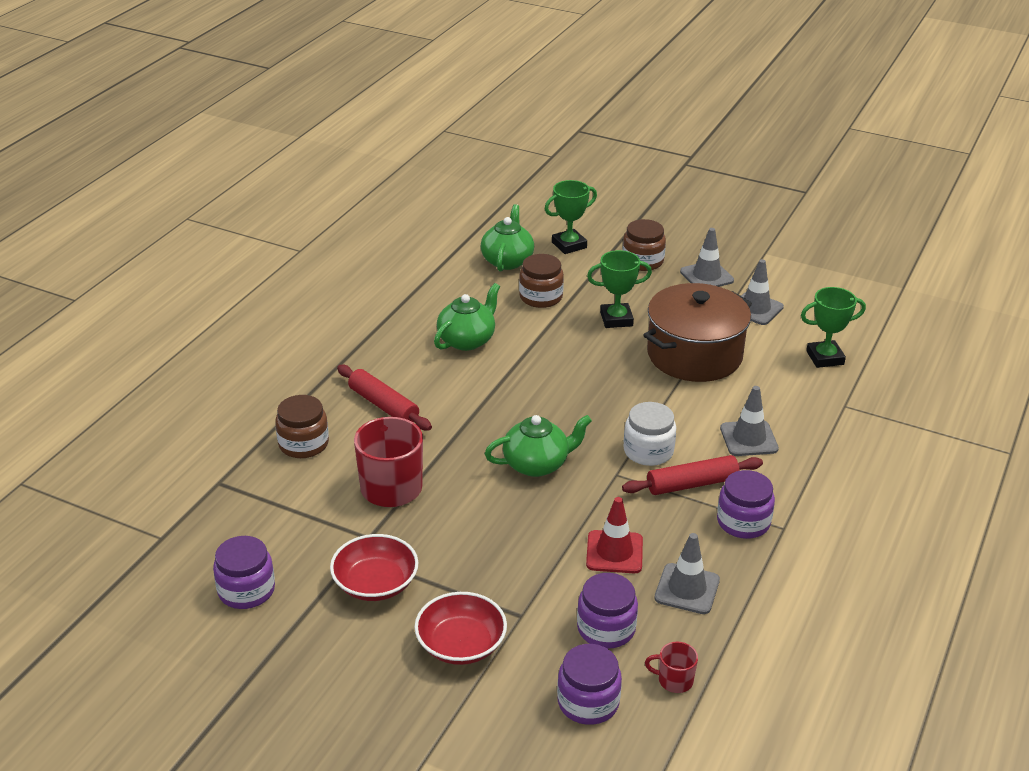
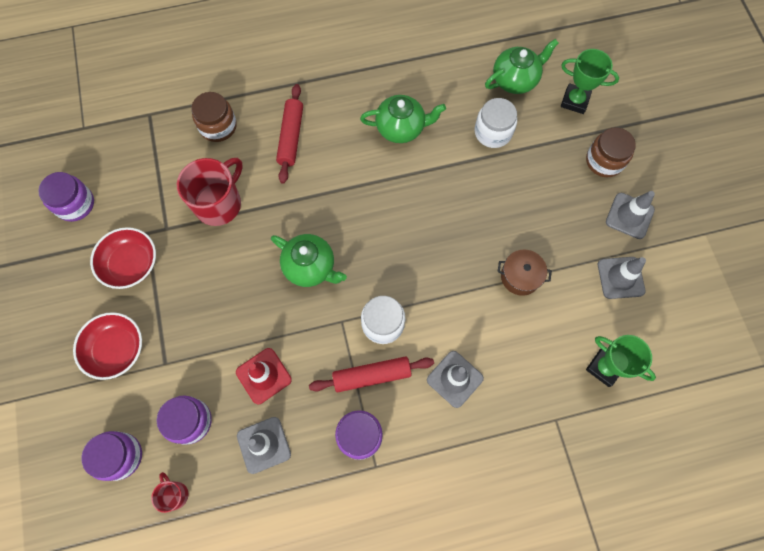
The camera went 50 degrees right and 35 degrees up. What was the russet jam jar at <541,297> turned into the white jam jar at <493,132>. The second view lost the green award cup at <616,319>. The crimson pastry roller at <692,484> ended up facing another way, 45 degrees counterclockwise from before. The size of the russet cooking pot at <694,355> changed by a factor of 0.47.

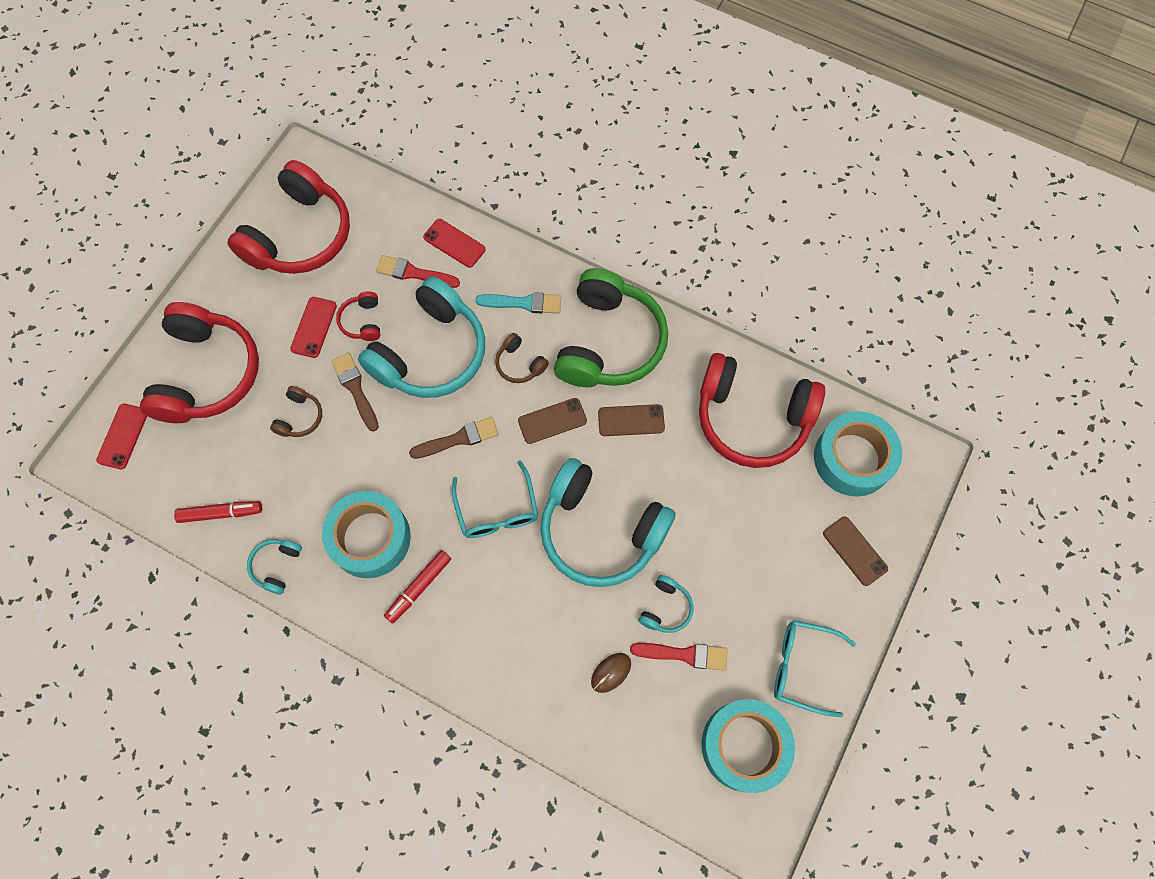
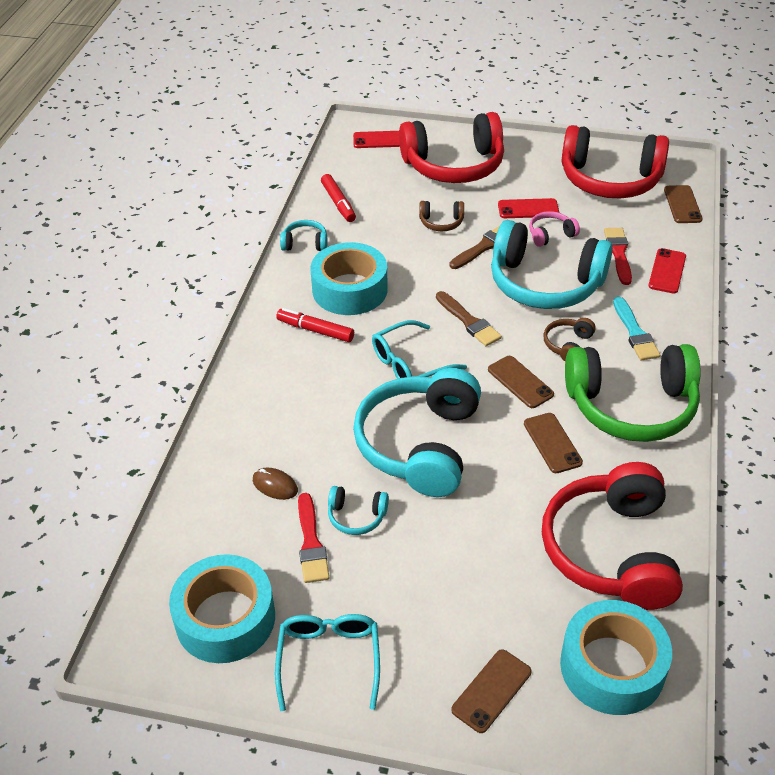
The camera went 75 degrees right and 25 degrees down. What was the crimson headset at <362,321> turned into the rose-pink headset at <550,235>. The second view gained the russet phone at <682,204>.

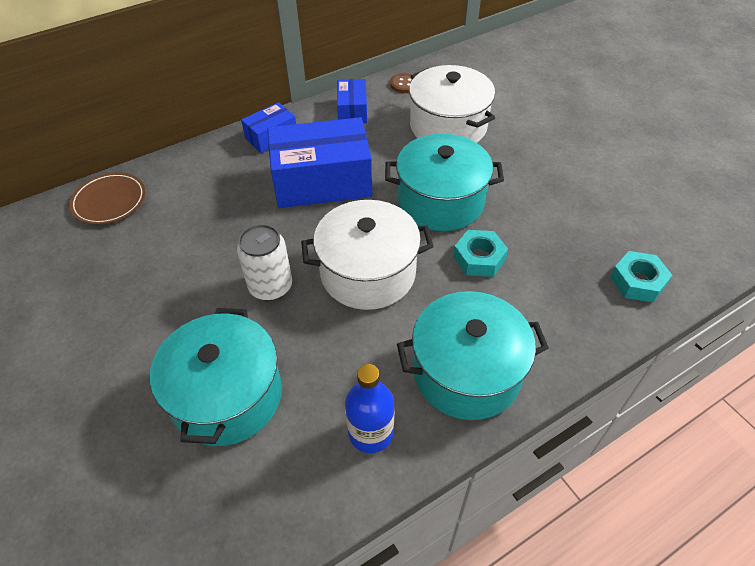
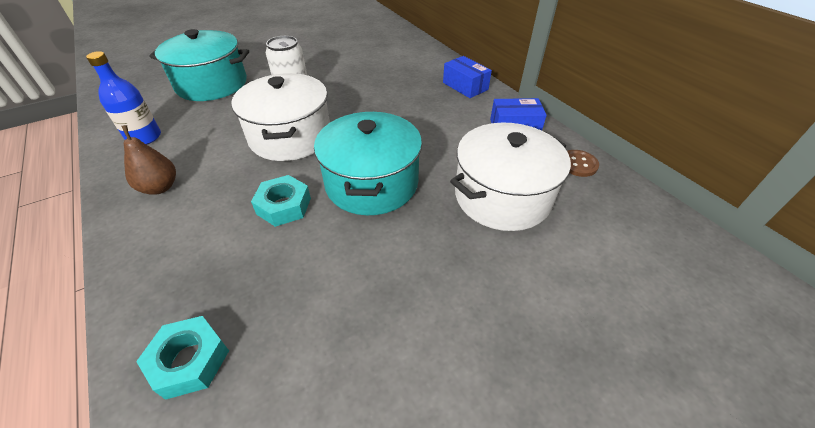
The camera went 90 degrees right and 5 degrees down. The second view lost the russet plate at <109,201>. The second view lost the blue box at <322,181>. Where the teal cooking pot stood at <466,372>, the russet toy pear came to stand at <160,187>.

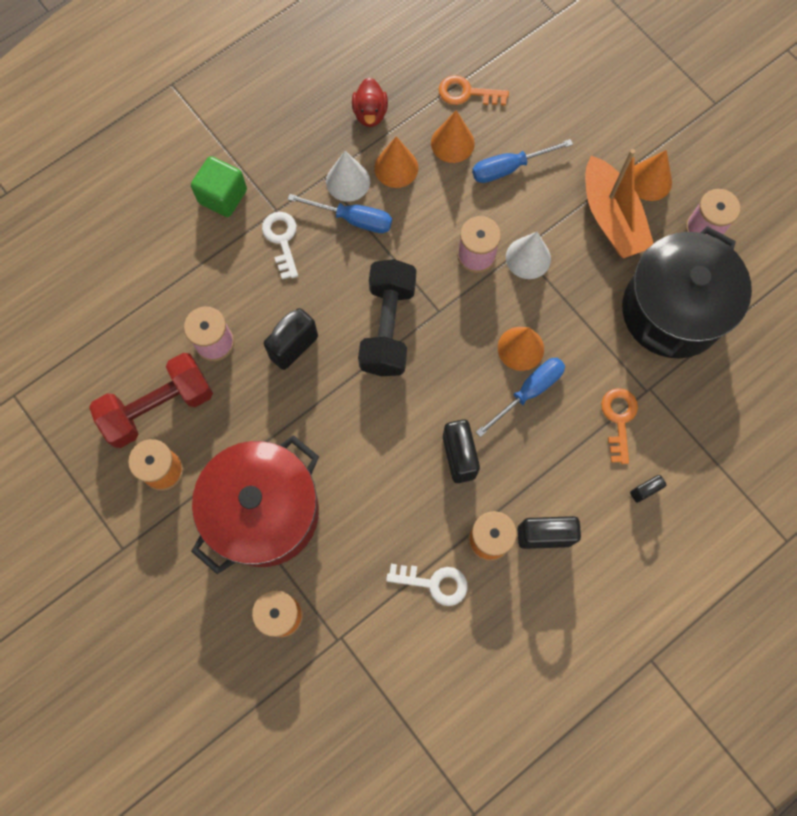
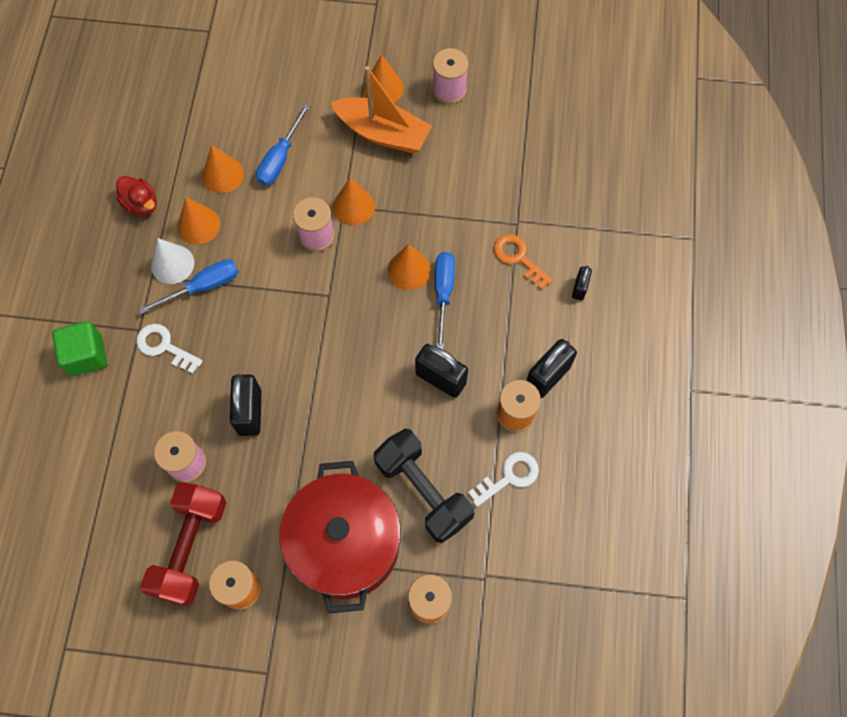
The camera went 45 degrees left and 5 degrees down. The ebony dumbbell ended up elsewhere, having gone from <388,327> to <423,491>. The second view lost the orange key at <467,93>. What was the white cone at <528,258> turned into the orange cone at <353,206>. The second view lost the ebony cooking pot at <672,311>.

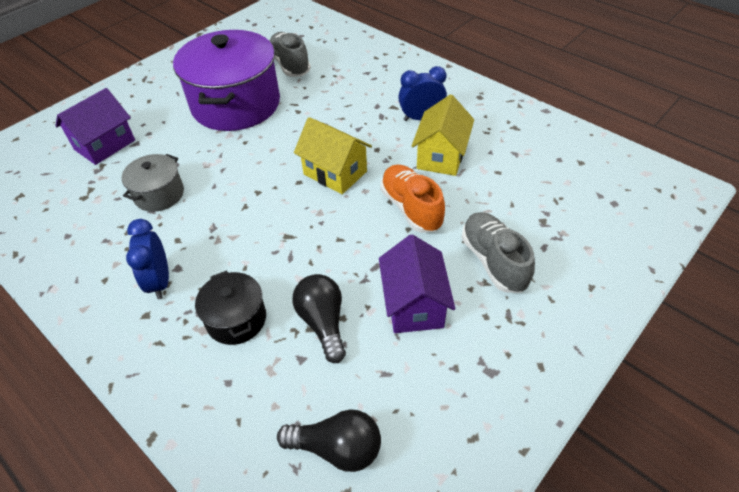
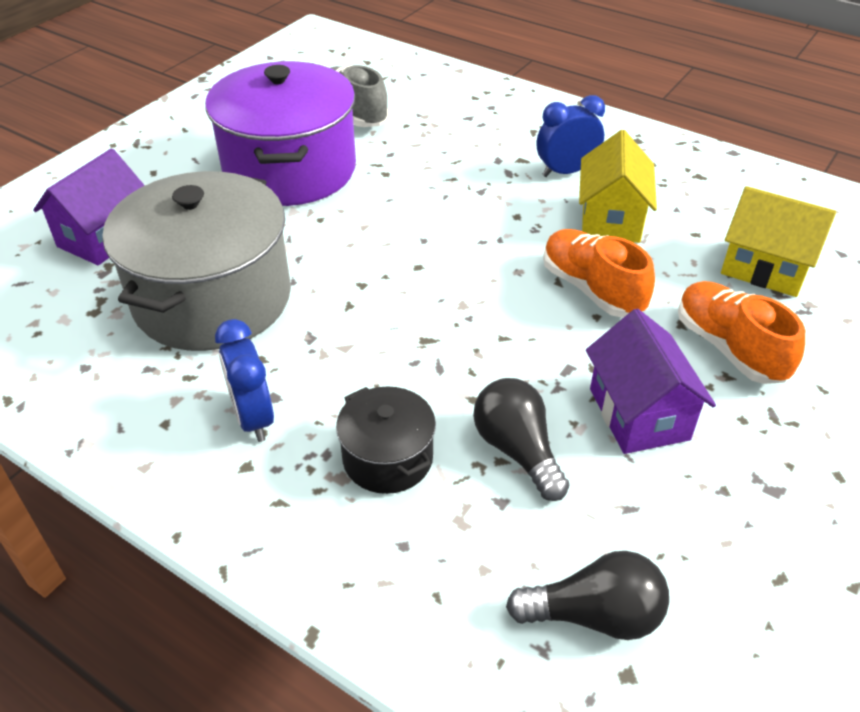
The camera went 10 degrees left and 5 degrees down. The size of the grey cooking pot at <159,194> changed by a factor of 2.08. The golden house ended up elsewhere, having gone from <335,173> to <765,268>. What was the grey shoe at <493,261> turned into the orange shoe at <729,348>.

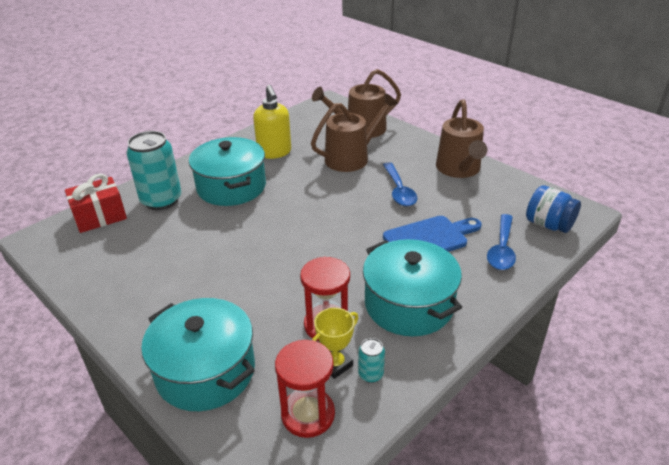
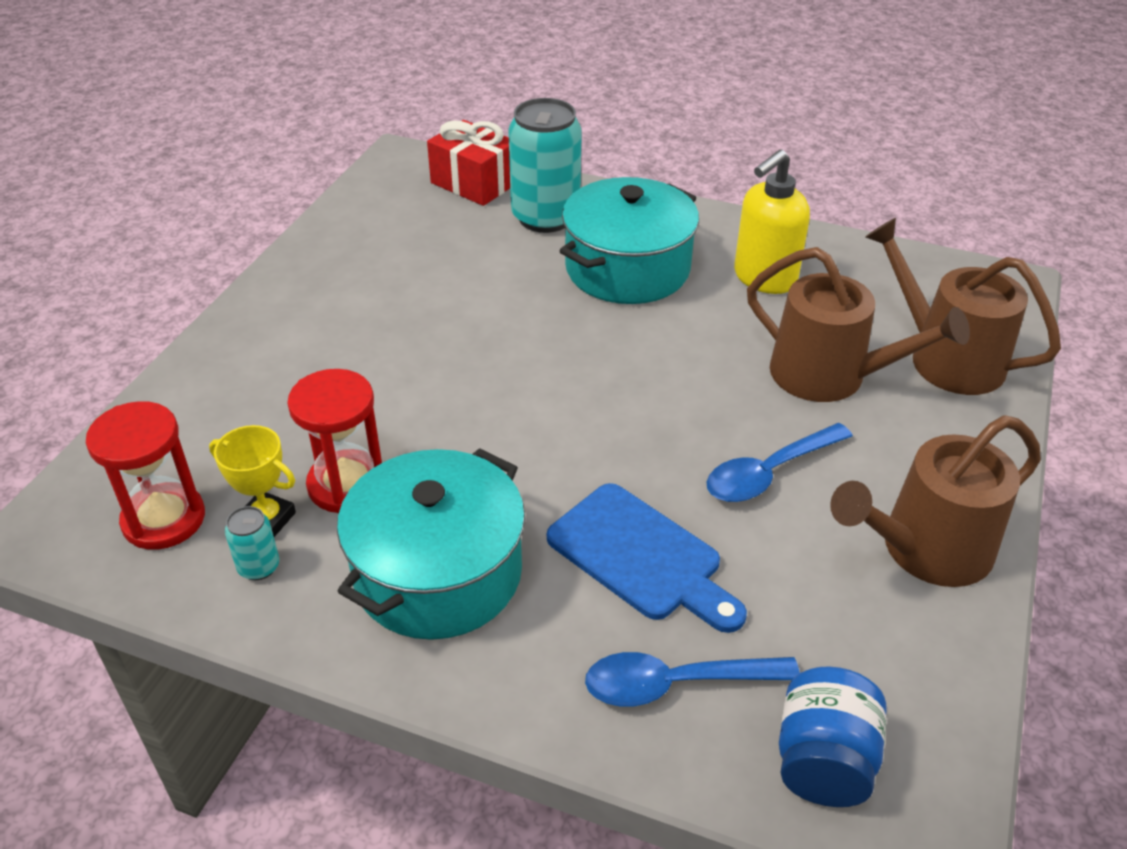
The camera went 65 degrees right and 5 degrees up. The second view lost the teal cooking pot at <205,371>.

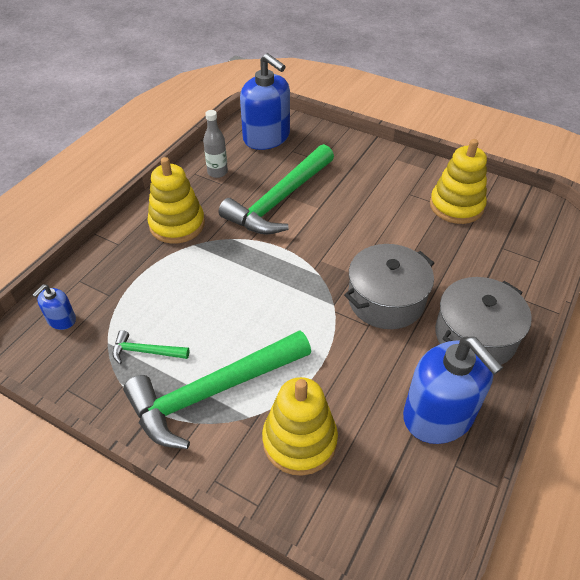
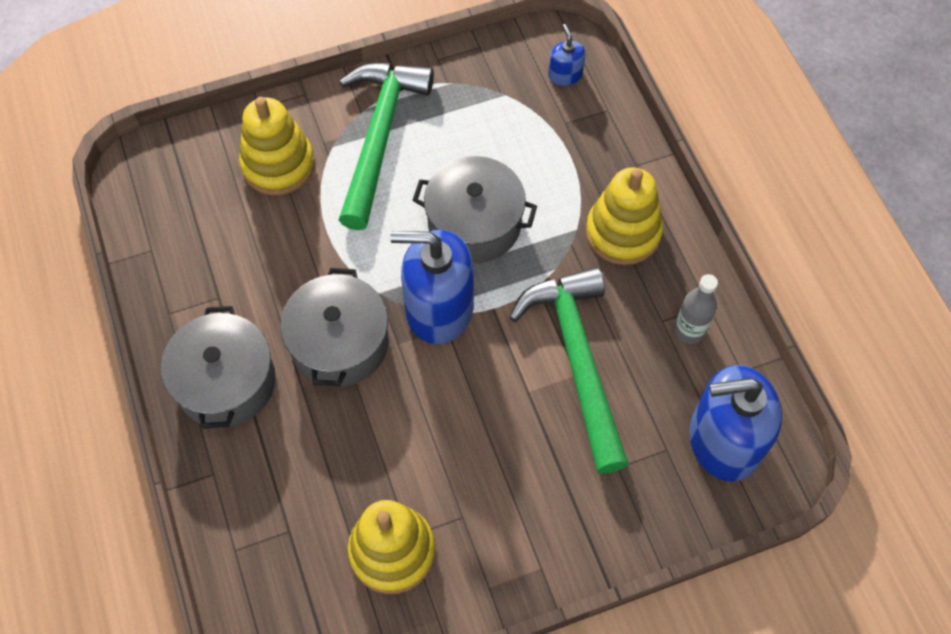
The camera went 130 degrees right and 15 degrees up. The second view lost the green carpenter's hammer at <146,352>. The blue pump bottle ended up elsewhere, having gone from <438,415> to <439,308>. The second view gained the grey cooking pot at <474,223>.

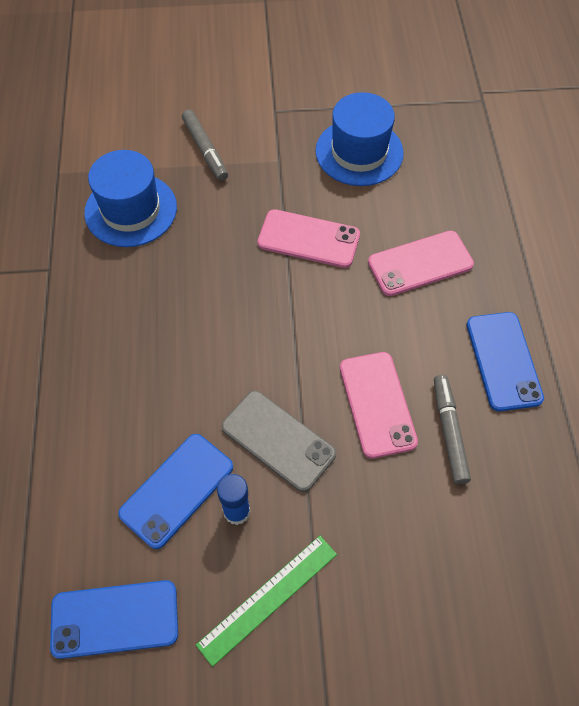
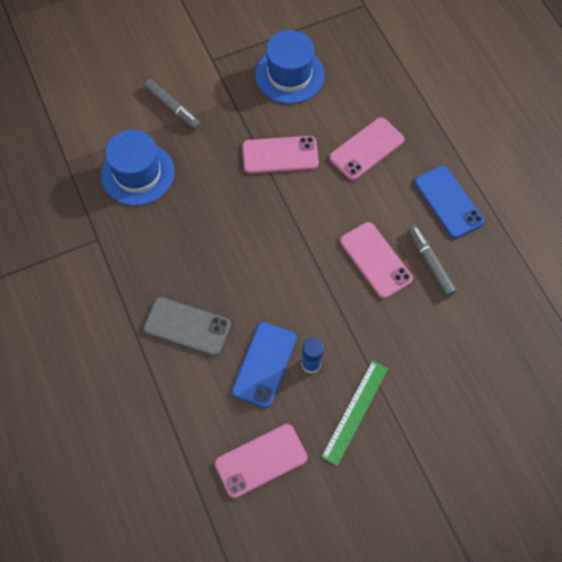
The camera went 20 degrees left and 5 degrees up. What was the blue phone at <115,619> turned into the rose-pink phone at <261,460>. The grey phone ended up elsewhere, having gone from <278,440> to <187,327>.

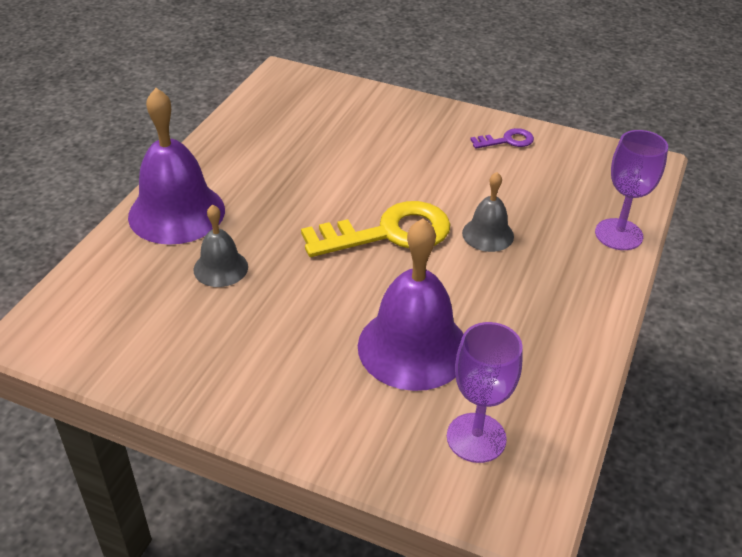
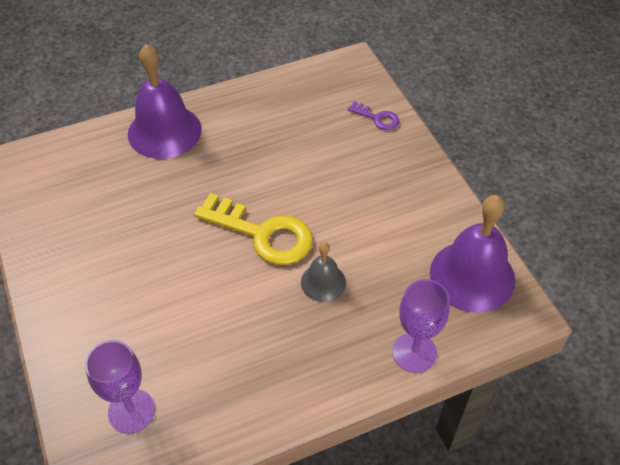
The camera went 45 degrees right and 10 degrees up. The second view lost the grey bell at <220,268>. The purple bell ended up elsewhere, having gone from <413,347> to <472,276>. The purple key ended up elsewhere, having gone from <507,141> to <377,118>.

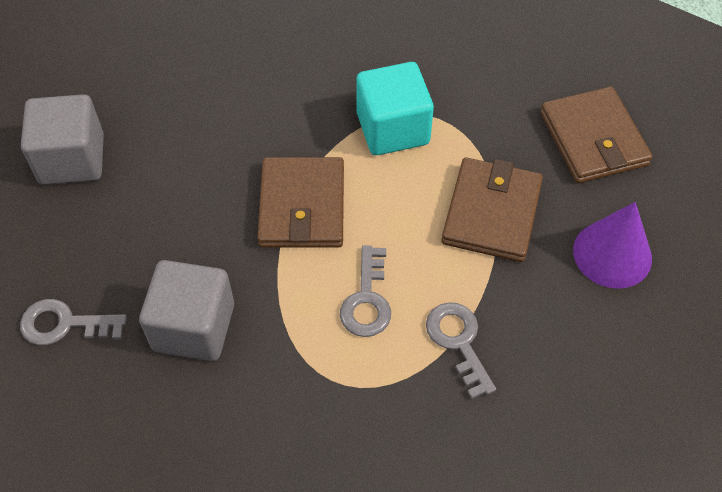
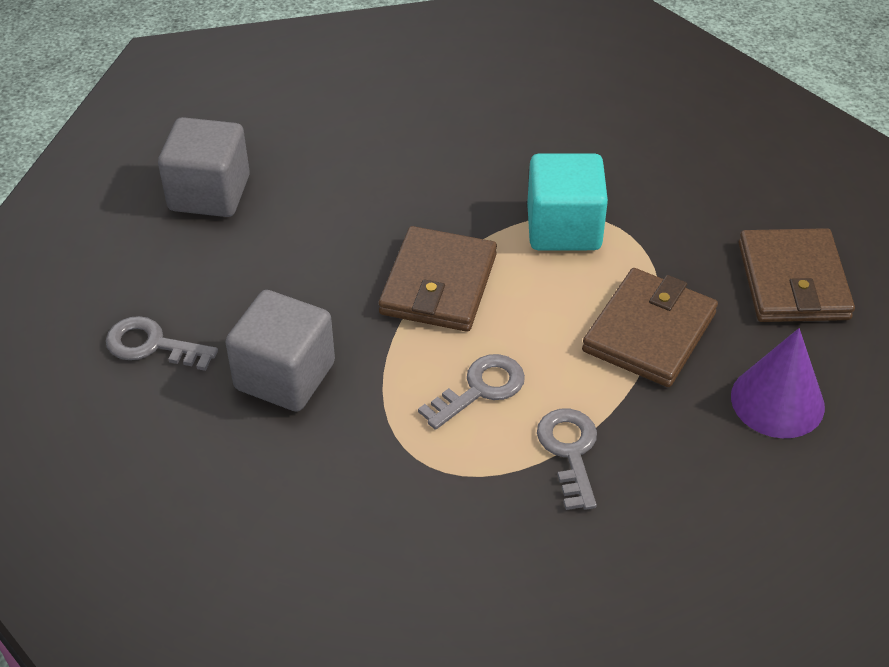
The camera went 15 degrees right and 10 degrees down. The grey key at <367,300> ended up facing another way, 150 degrees counterclockwise from before.

